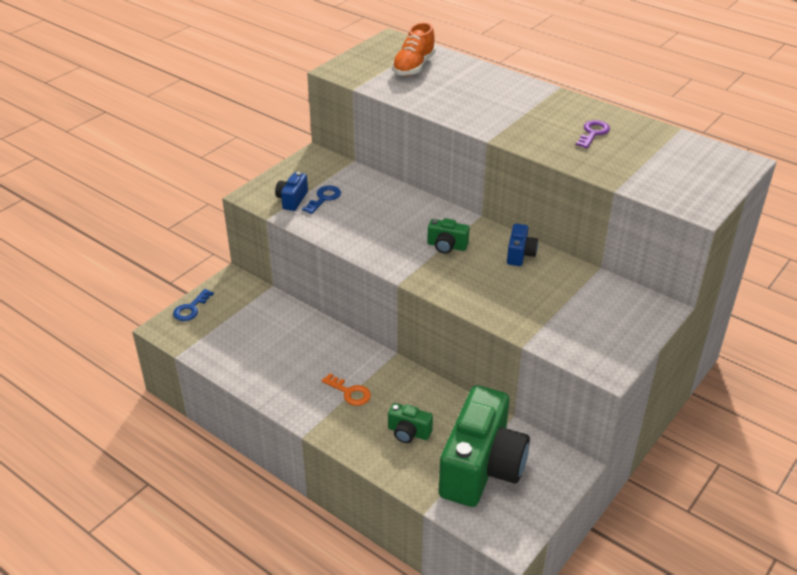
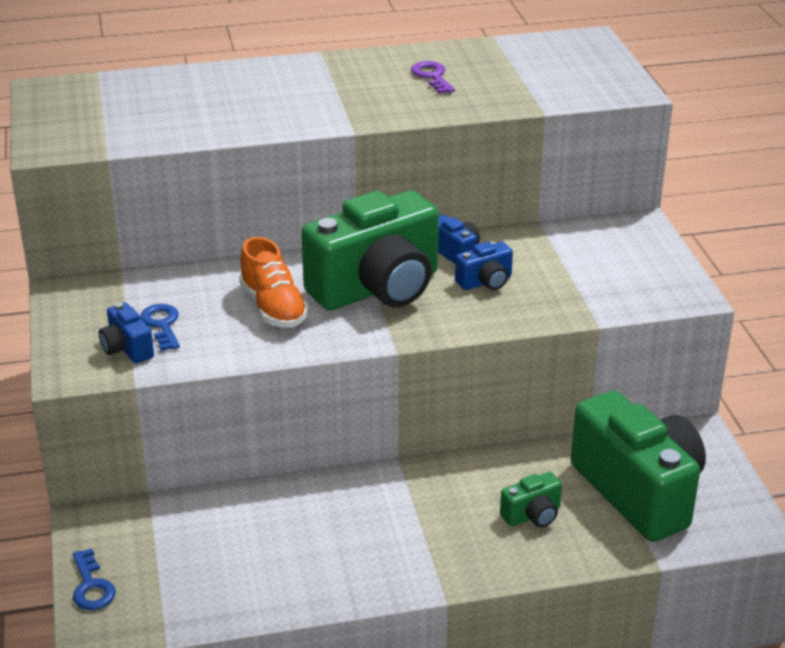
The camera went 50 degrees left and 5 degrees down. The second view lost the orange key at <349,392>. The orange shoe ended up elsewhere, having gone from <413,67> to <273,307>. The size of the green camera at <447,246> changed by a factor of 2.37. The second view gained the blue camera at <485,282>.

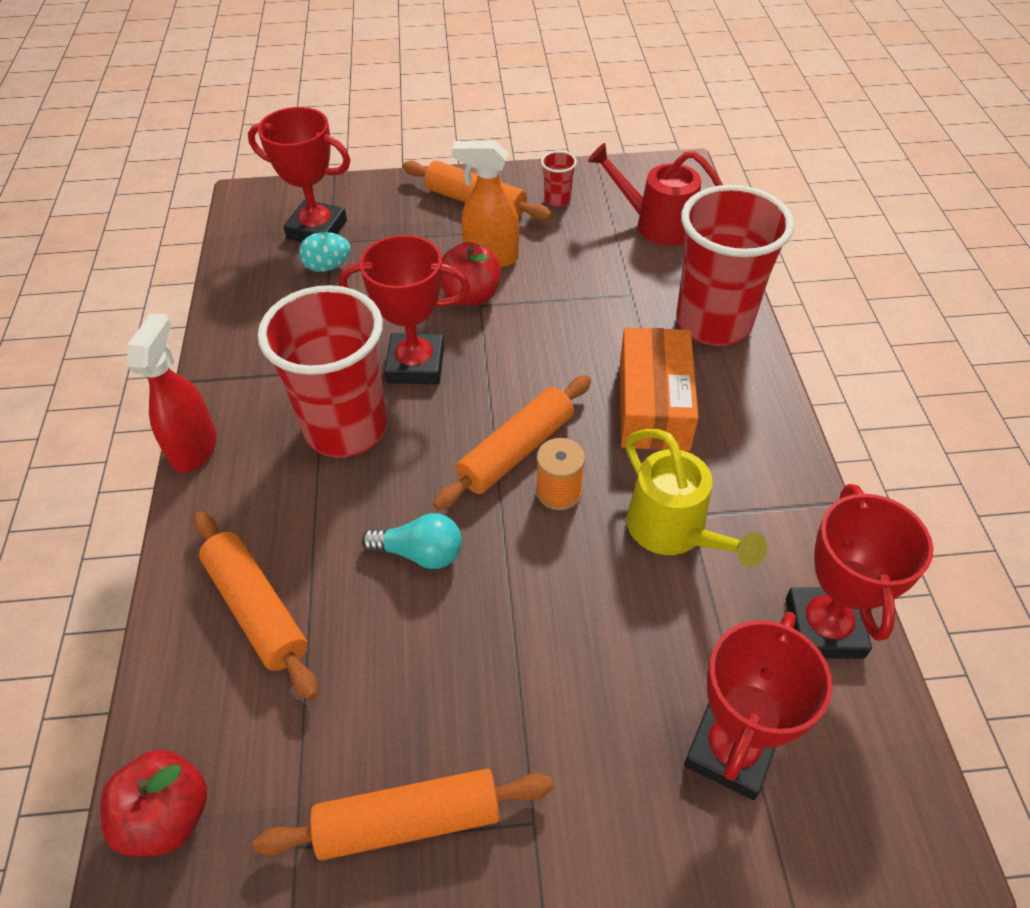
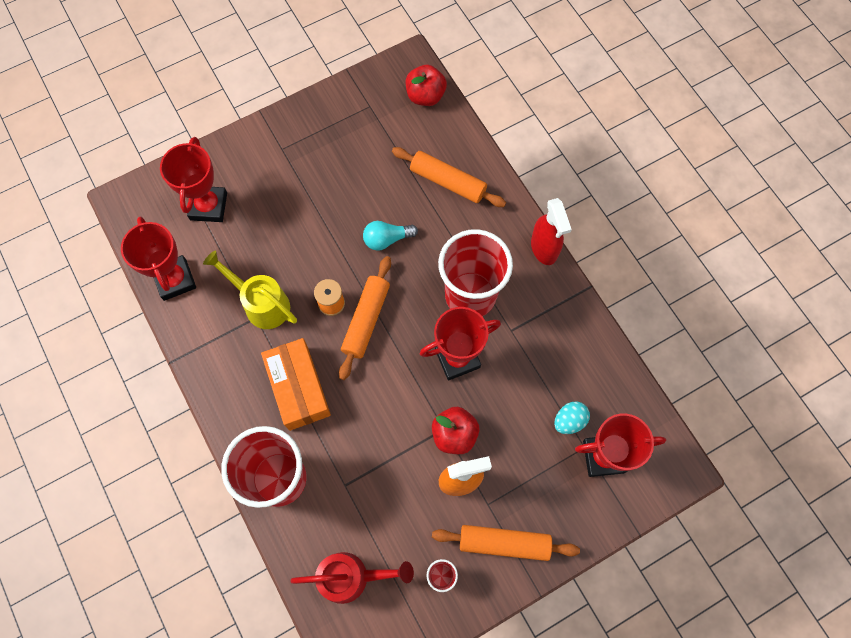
The camera went 155 degrees right and 20 degrees up. The second view lost the orange pastry roller at <408,820>.

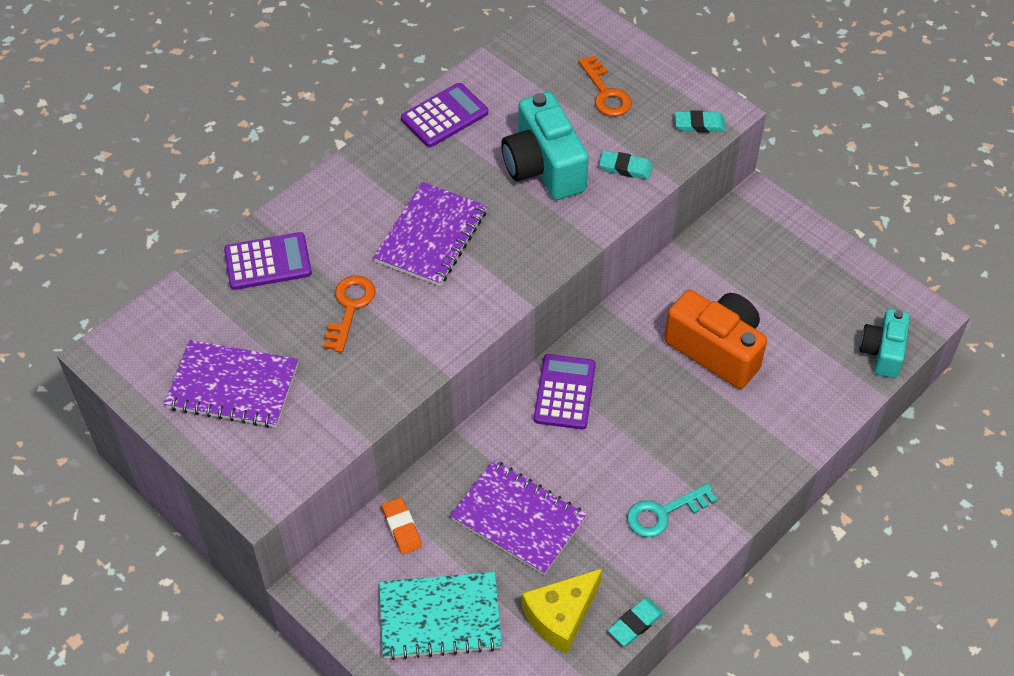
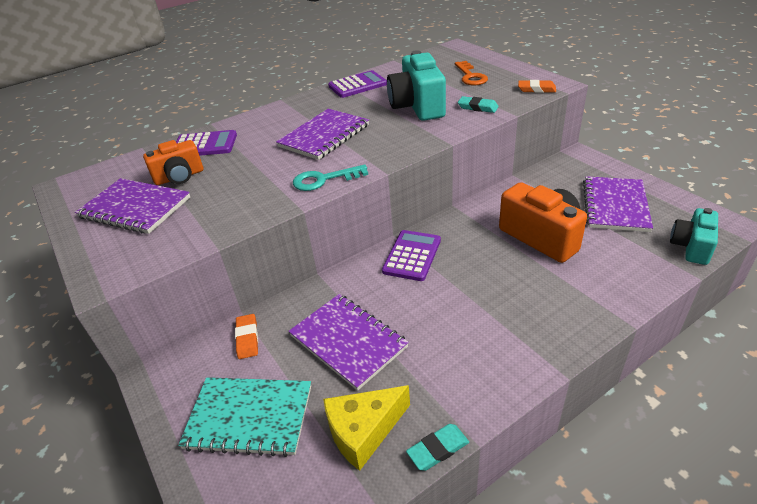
The camera went 15 degrees right and 15 degrees down. The second view lost the orange key at <350,308>. The teal key ended up elsewhere, having gone from <664,513> to <324,180>. What was the teal eraser at <699,124> turned into the orange eraser at <536,89>. The second view gained the orange camera at <179,177>. The second view gained the purple exercise book at <615,205>.

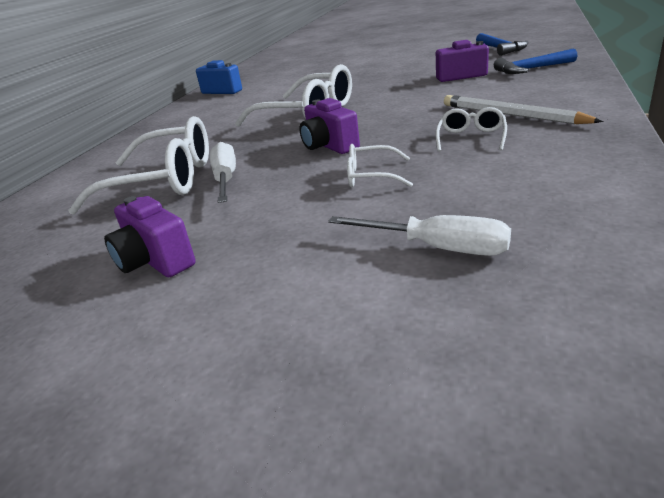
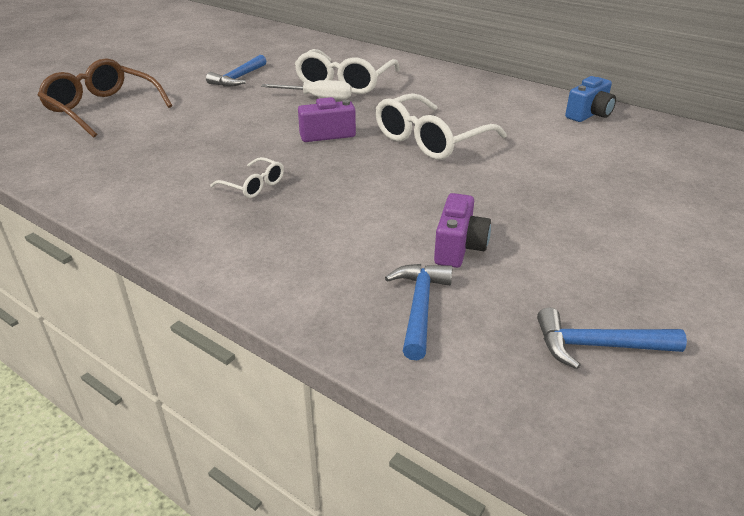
The camera went 105 degrees right and 5 degrees up. Where the purple camera stood at <155,261>, the blue carpenter's hammer came to stand at <238,78>. The second view lost the white screwdriver at <437,247>. The second view lost the white glasses at <371,176>. The second view lost the white pencil at <512,115>. The second view gained the russet glasses at <102,109>.

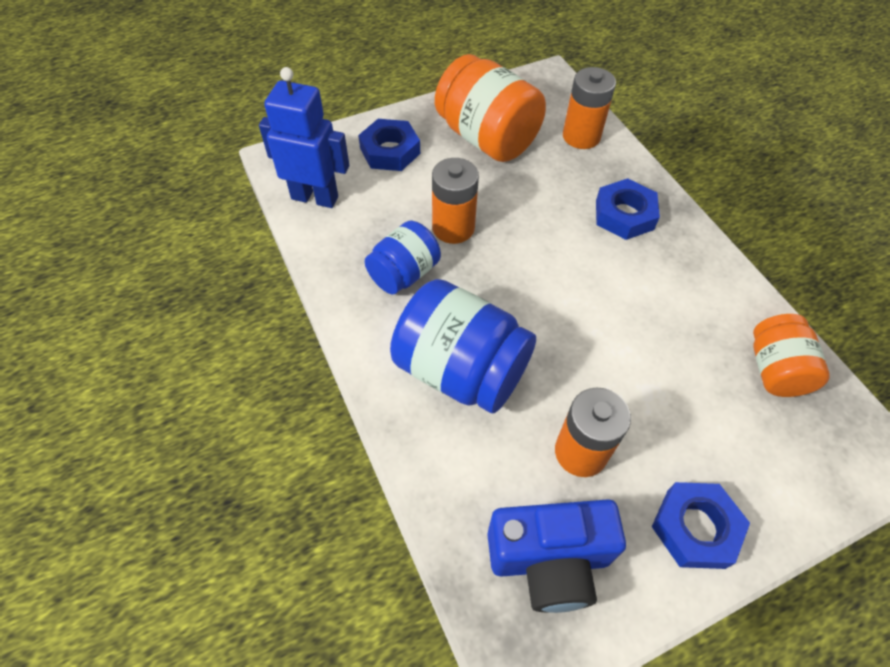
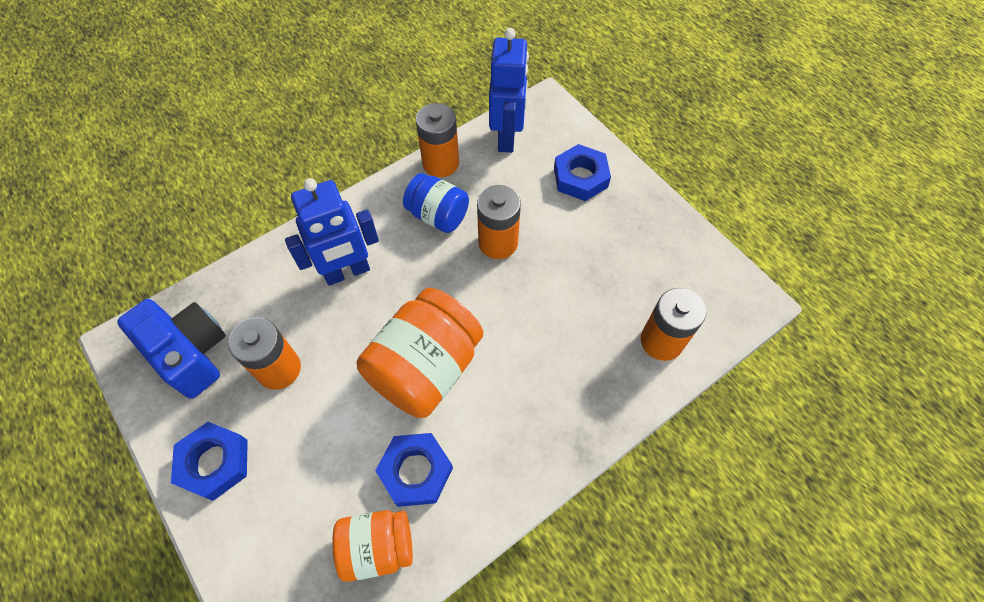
The camera went 80 degrees right and 5 degrees up. Where the blue jam jar stood at <461,370>, the blue toy robot came to stand at <347,272>. The orange jam jar ended up elsewhere, having gone from <487,138> to <425,368>. The blue camera at <549,560> ended up facing another way, 150 degrees clockwise from before. The blue nut ended up elsewhere, having gone from <624,215> to <415,471>. The second view gained the orange battery at <440,163>.

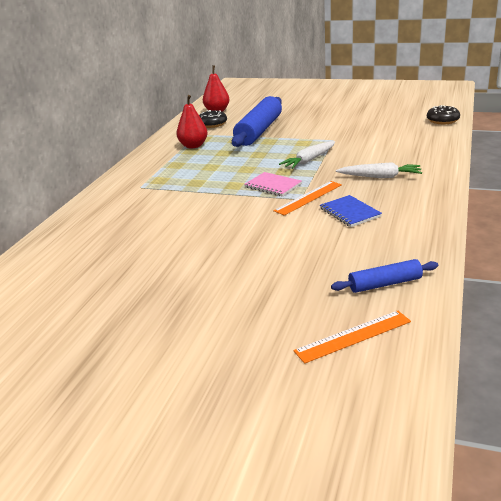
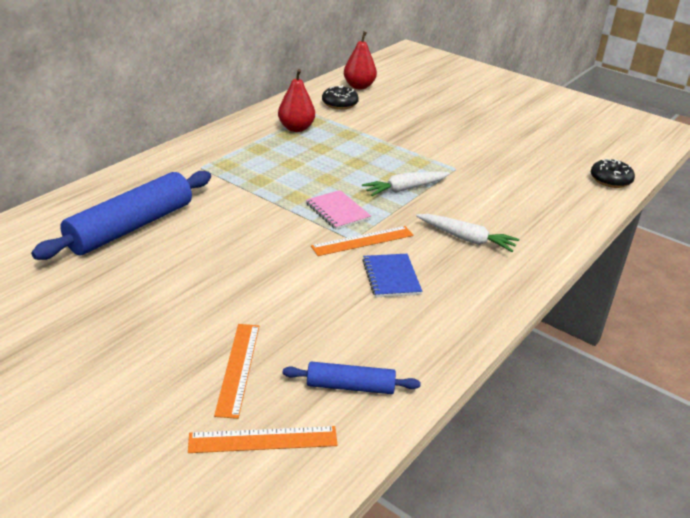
The camera went 15 degrees right and 5 degrees up. The blue pastry roller ended up elsewhere, having gone from <259,131> to <131,227>. The second view gained the orange ruler at <238,368>.

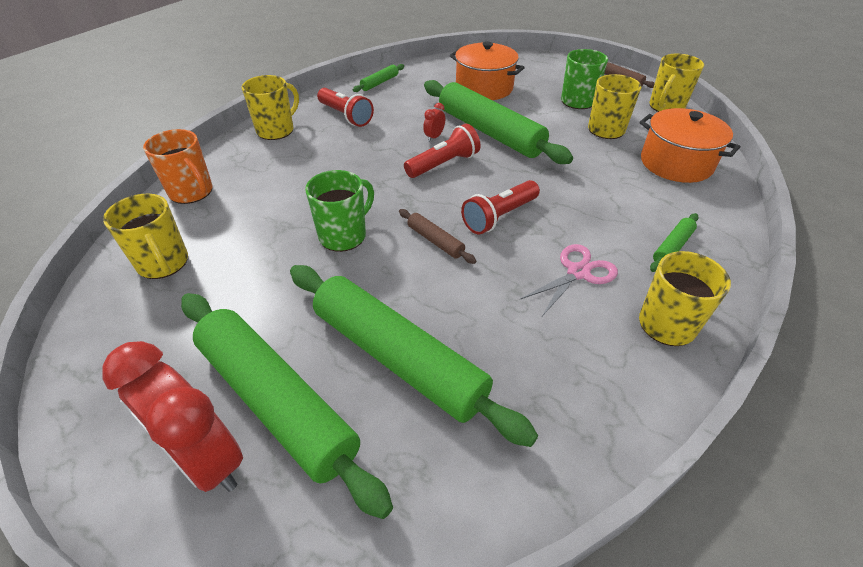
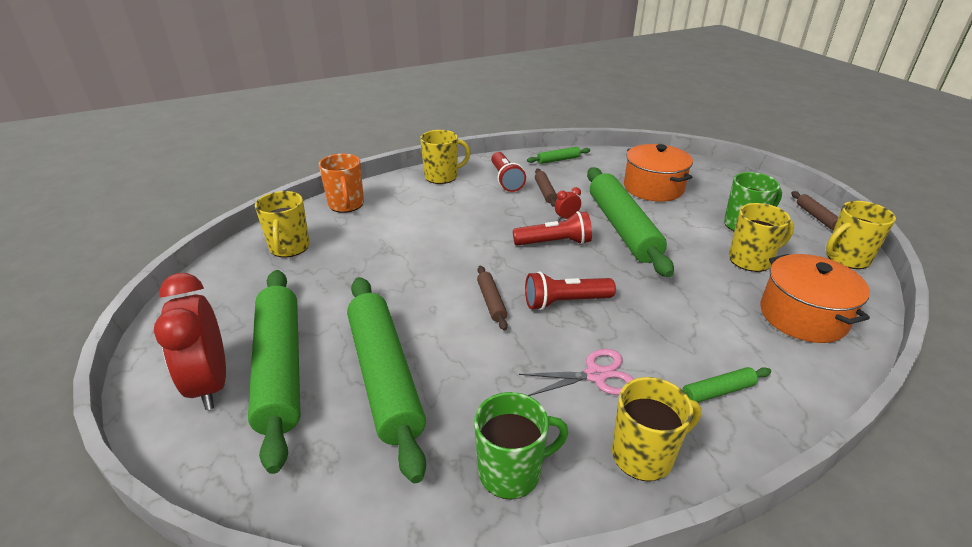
The camera went 30 degrees right and 10 degrees down. The green coffee mug ended up elsewhere, having gone from <344,235> to <511,472>. The second view gained the russet pastry roller at <545,192>.

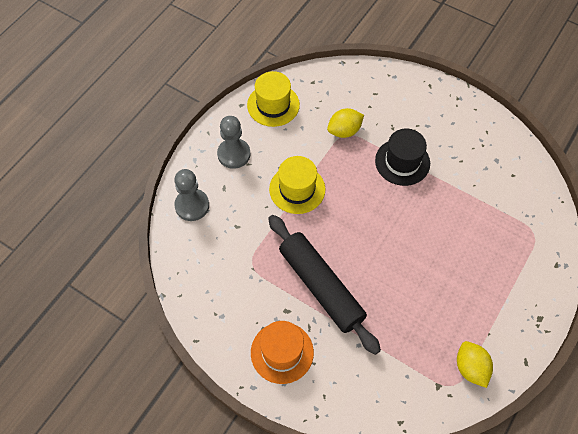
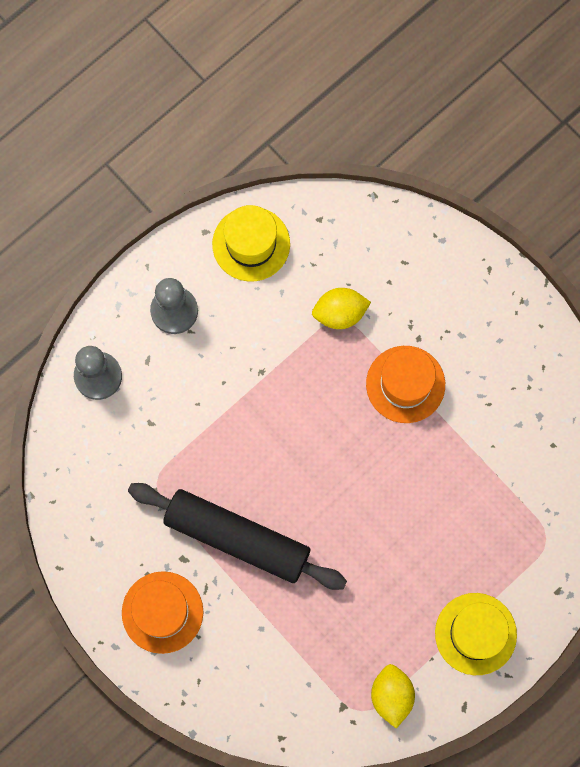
The camera went 15 degrees right and 15 degrees up. The ebony pastry roller at <321,286> ended up facing another way, 45 degrees counterclockwise from before. The golden hat ended up elsewhere, having gone from <297,189> to <475,634>. What was the ebony hat at <402,162> turned into the orange hat at <405,384>.

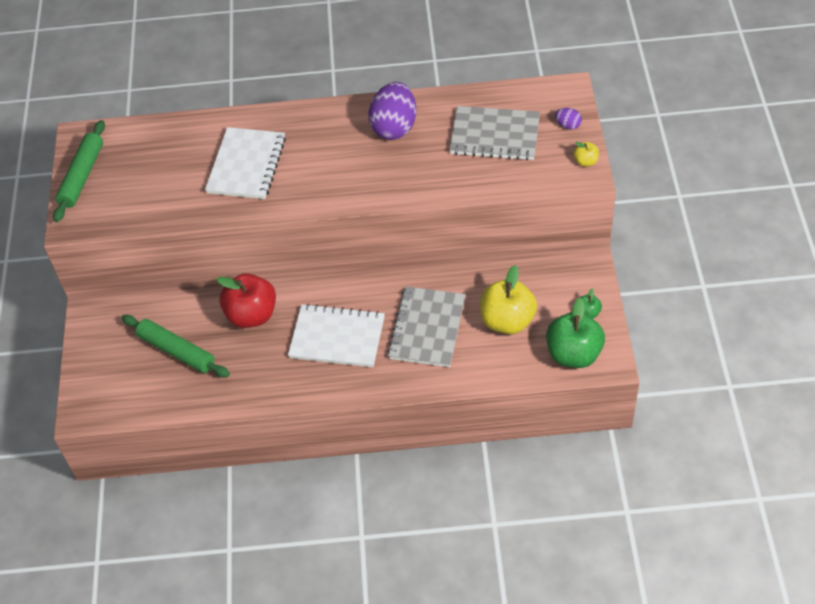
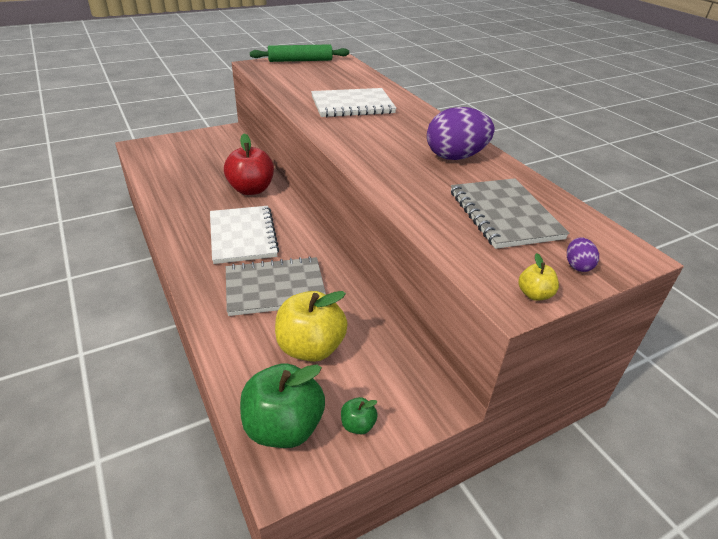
The camera went 60 degrees right and 15 degrees down. The second view lost the green pastry roller at <176,351>.

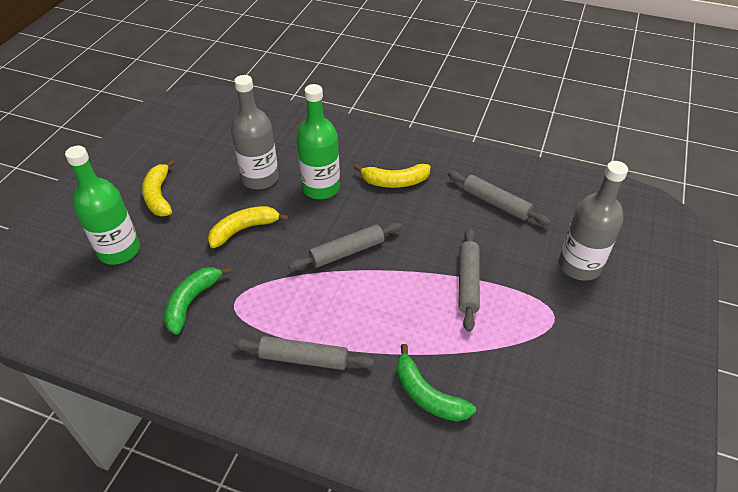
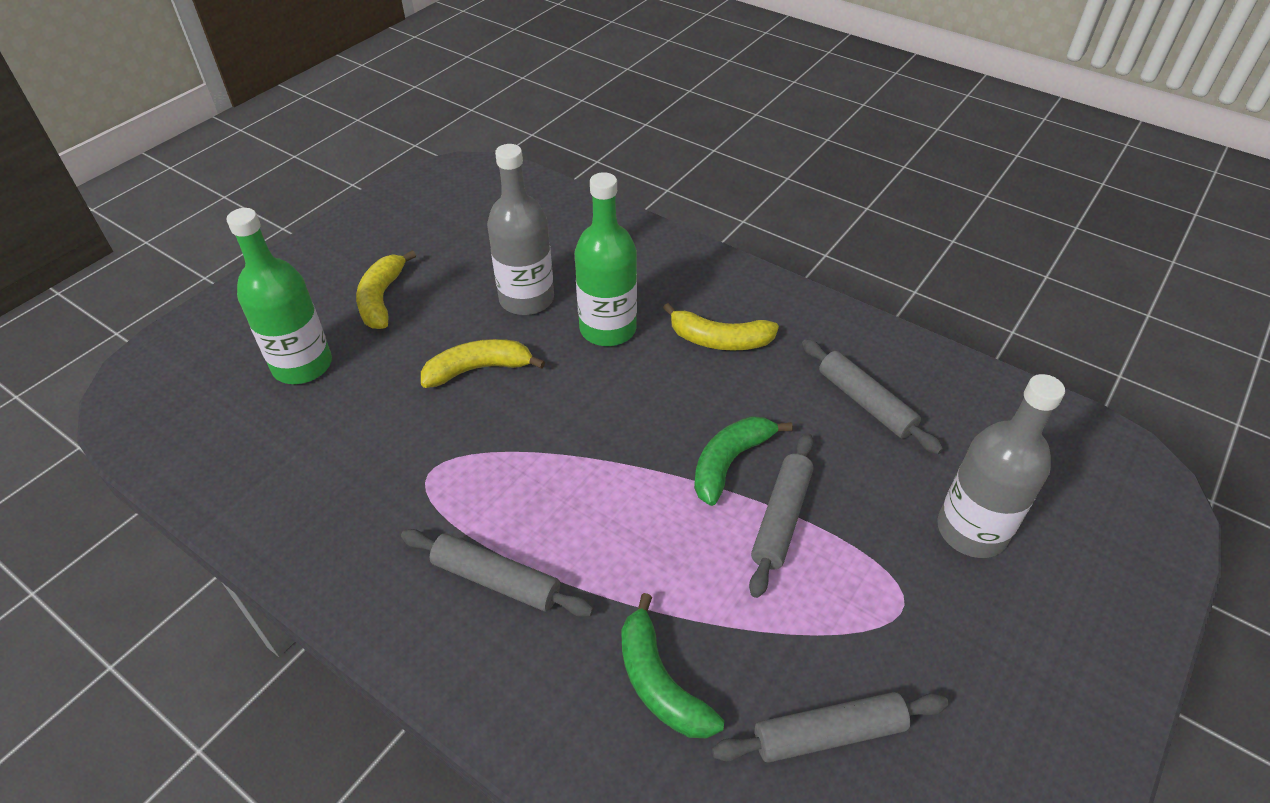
The camera went 15 degrees right and 0 degrees up. The green banana fruit ended up elsewhere, having gone from <192,302> to <730,462>. The grey pastry roller ended up elsewhere, having gone from <347,252> to <828,733>.

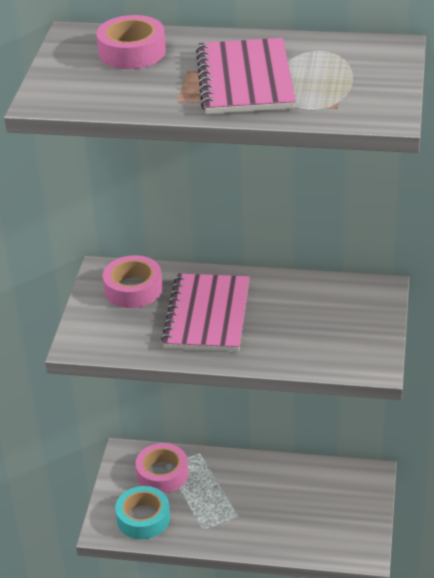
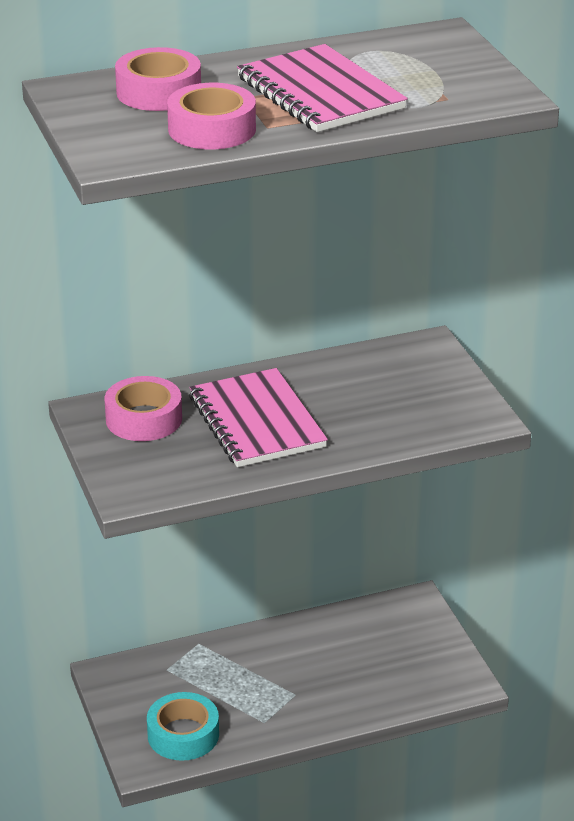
The camera went 30 degrees left and 5 degrees down. The rose-pink roll of tape ended up elsewhere, having gone from <162,474> to <212,129>.

